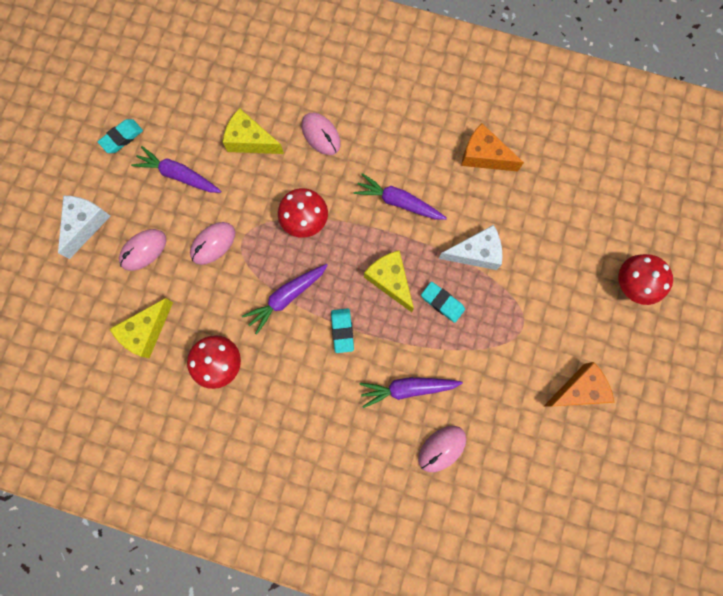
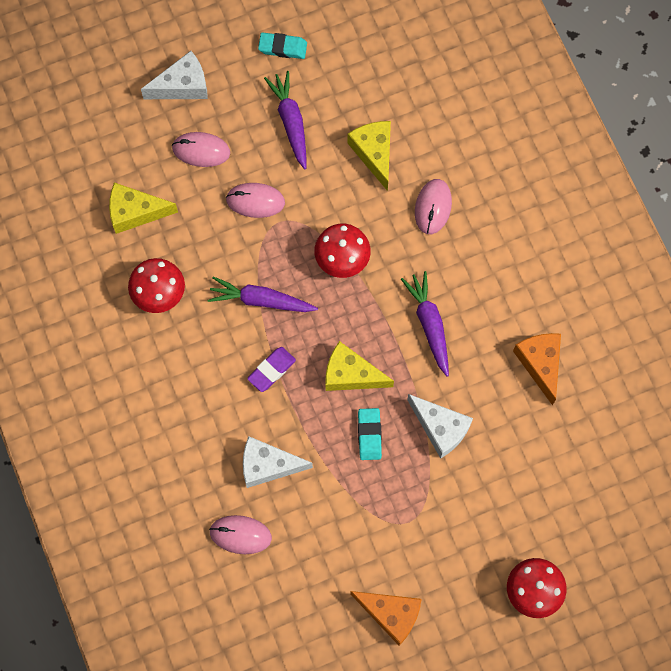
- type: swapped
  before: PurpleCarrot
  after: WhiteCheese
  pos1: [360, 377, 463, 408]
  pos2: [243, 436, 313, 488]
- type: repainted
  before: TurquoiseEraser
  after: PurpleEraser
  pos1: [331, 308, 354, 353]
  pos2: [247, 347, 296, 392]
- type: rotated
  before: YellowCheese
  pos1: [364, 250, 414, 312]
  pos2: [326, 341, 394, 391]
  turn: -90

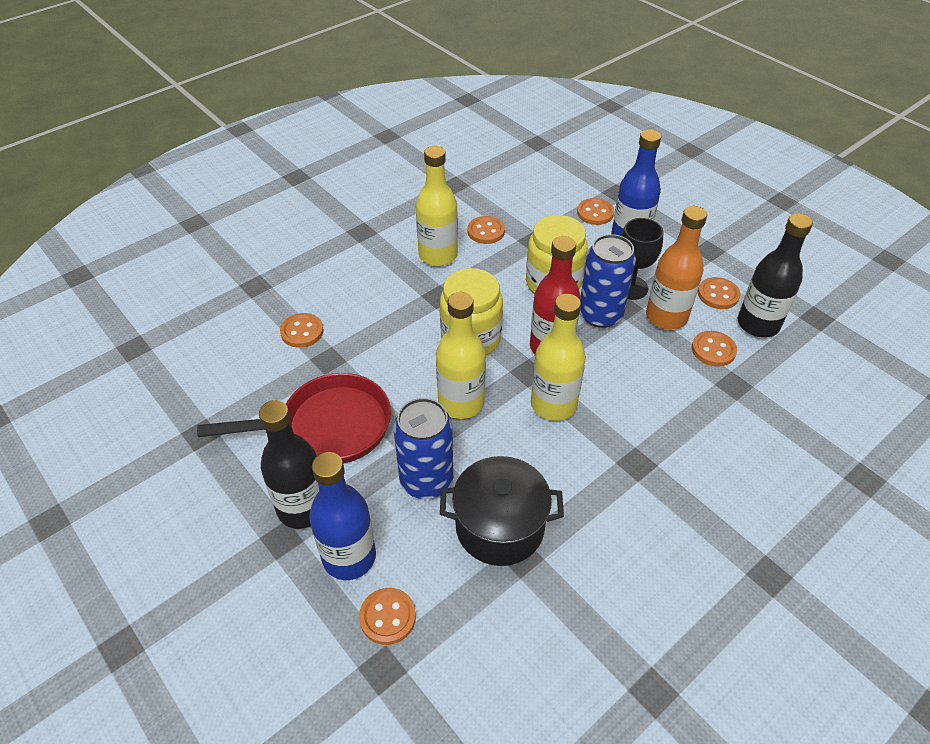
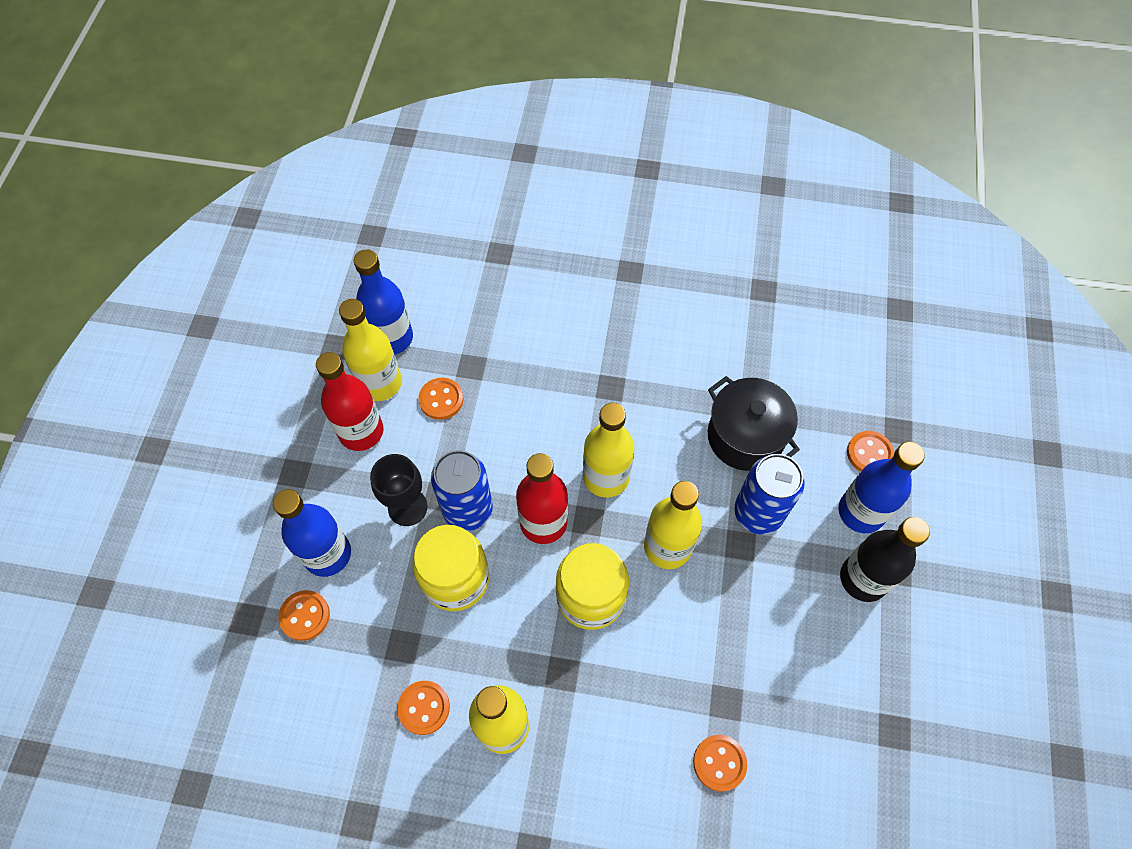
- type: swapped
  before: OrangeButton
  after: RedBottle
  pos1: [698, 277, 740, 309]
  pos2: [316, 352, 384, 451]
- type: repainted
  before: BlackBottle
  after: YellowBottle
  pos1: [737, 213, 813, 338]
  pos2: [339, 299, 402, 401]
- type: new
  after: BlueBottle
  pos2: [354, 249, 413, 355]
- type: gone
  before: RedPan
  pos1: [197, 373, 391, 464]
- type: gone
  before: OrangeBottle
  pos1: [646, 206, 707, 330]

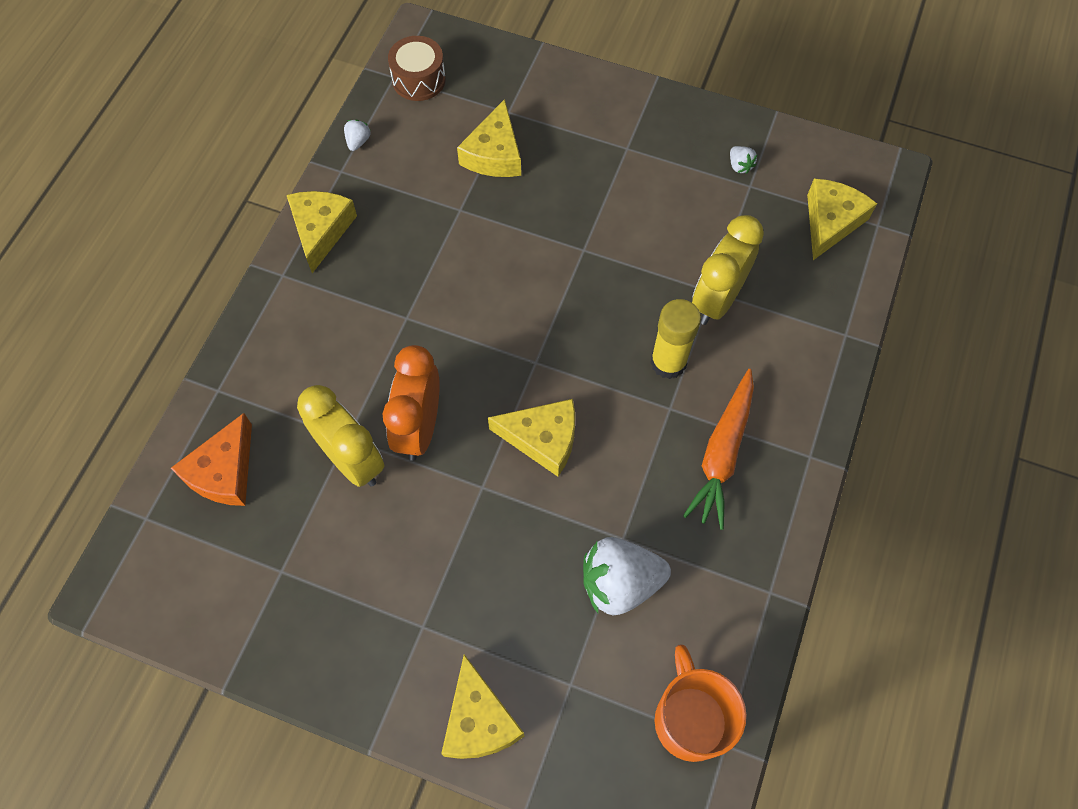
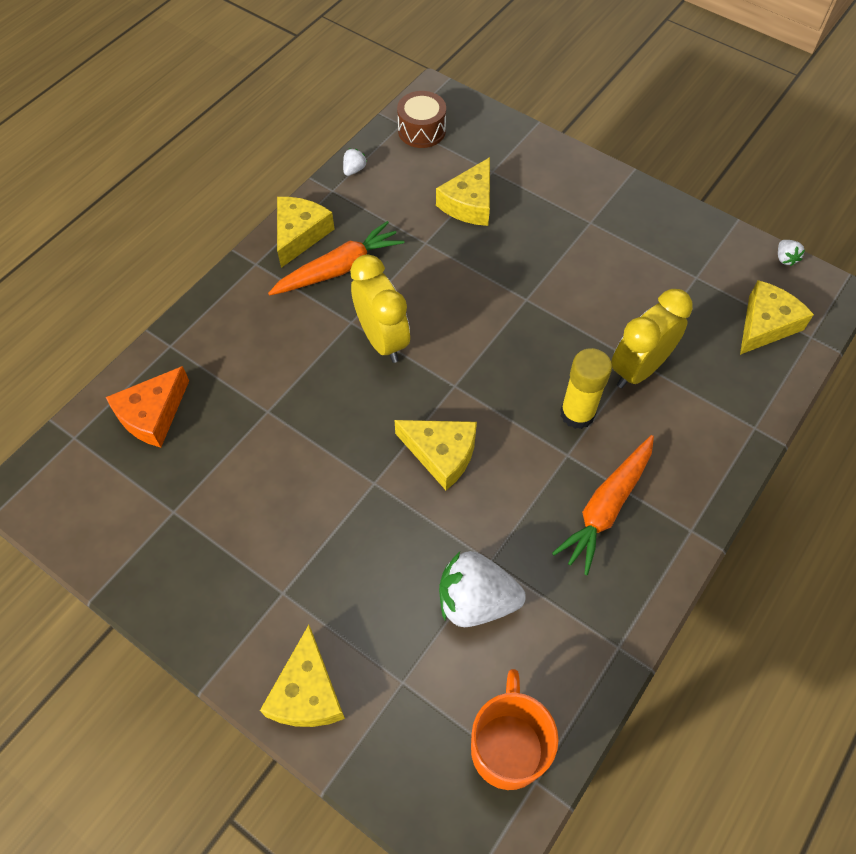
- type: new
  after: OrangeCarrot
  pos2: [268, 221, 404, 295]
- type: shifted
  before: YellowClock
  pos1: [297, 385, 385, 487]
  pos2: [350, 254, 410, 363]
- type: shifted
  before: WhiteStrawberry
  pos1: [730, 146, 757, 174]
  pos2: [778, 240, 805, 266]
- type: gone
  before: OrangeClock
  pos1: [383, 345, 440, 461]

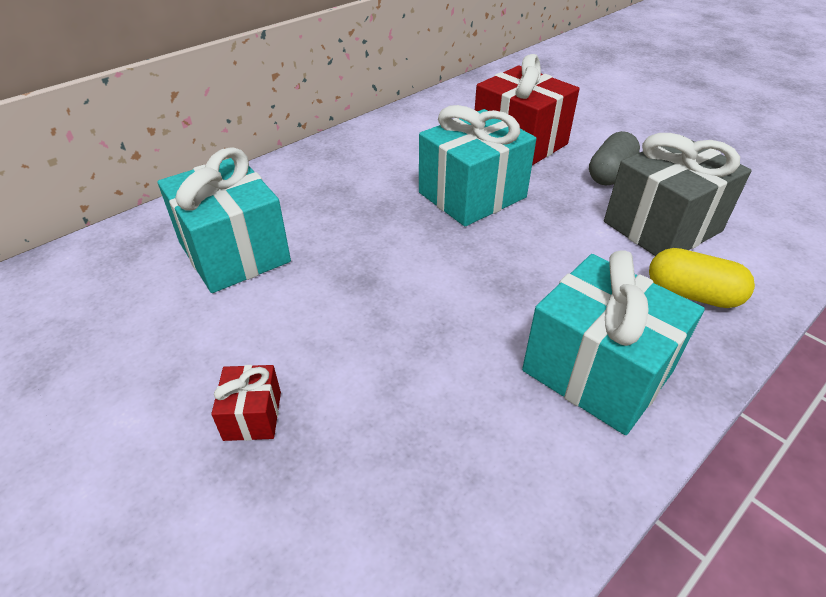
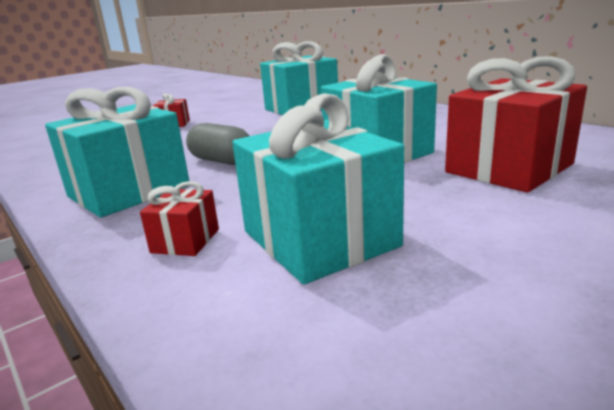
- type: swapped
  before: YellowCapsule
  after: RedGift
  pos1: [649, 248, 755, 308]
  pos2: [140, 181, 219, 256]
- type: shifted
  before: GreyCapsule
  pos1: [589, 131, 640, 185]
  pos2: [186, 123, 249, 165]
- type: repainted
  before: GreyGift
  after: TurquoiseGift
  pos1: [604, 133, 752, 256]
  pos2: [232, 93, 404, 284]

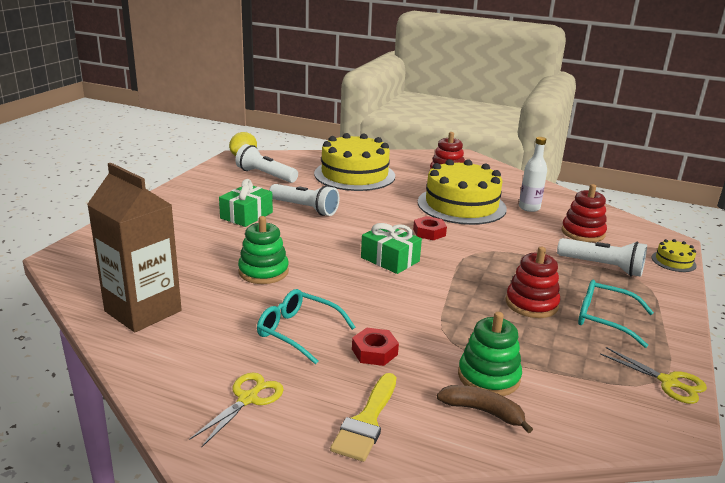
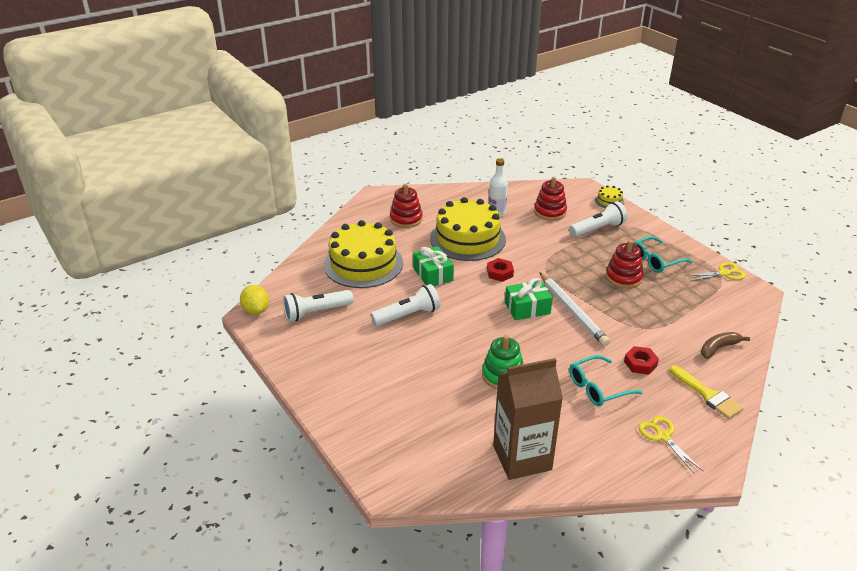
- type: shifted
  before: GreenGift
  pos1: [219, 179, 273, 227]
  pos2: [413, 246, 454, 286]
- type: new
  after: WhitePencil
  pos2: [539, 272, 610, 346]
- type: gone
  before: GreenStackingToy
  pos1: [458, 312, 522, 396]

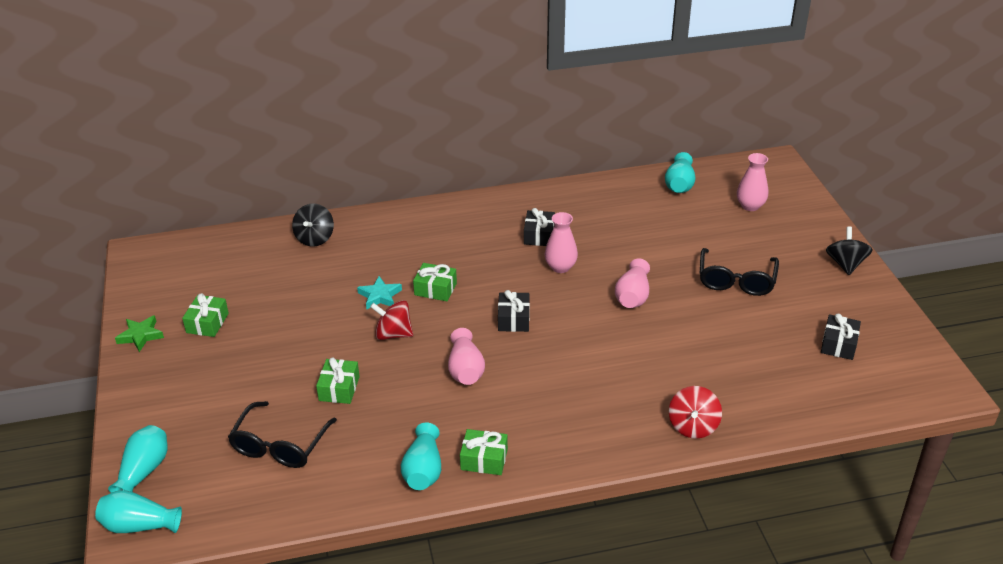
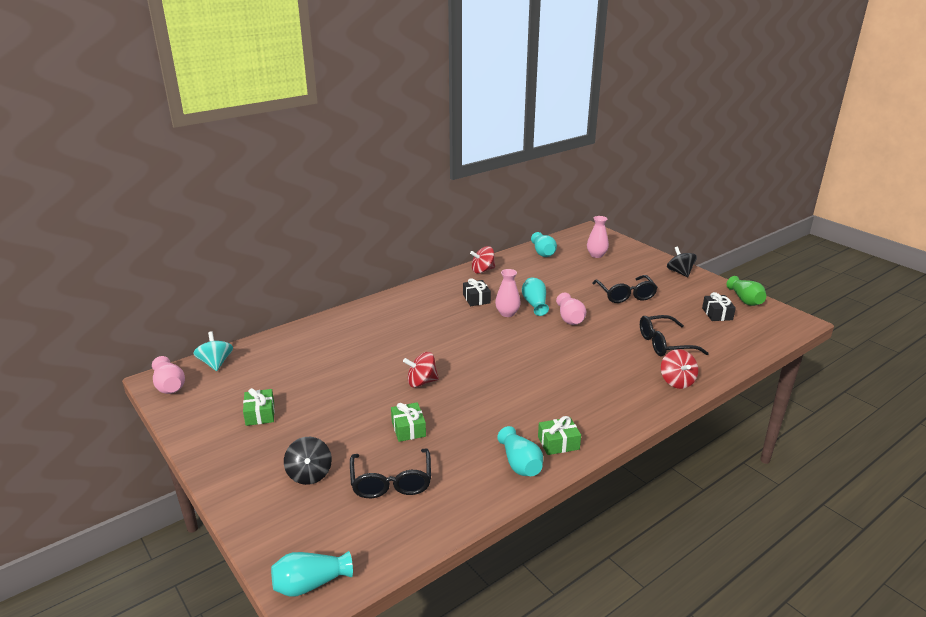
- type: shifted
  before: PinkVase
  pos1: [448, 328, 485, 385]
  pos2: [152, 356, 185, 394]
- type: new
  after: TurquoiseSpinningTop
  pos2: [193, 331, 233, 371]
- type: shifted
  before: BlackSpinningTop
  pos1: [292, 204, 334, 246]
  pos2: [284, 437, 332, 485]
- type: new
  after: RedSpinningTop
  pos2: [470, 246, 495, 274]
- type: shifted
  before: TurquoiseVase
  pos1: [108, 425, 168, 493]
  pos2: [522, 277, 549, 316]
- type: new
  after: BlackGlasses
  pos2: [640, 315, 709, 357]
- type: new
  after: GreenVase
  pos2: [727, 276, 766, 306]
- type: gone
  before: GreenStar
  pos1: [115, 315, 164, 352]
- type: gone
  before: TurquoiseStar
  pos1: [357, 276, 402, 310]
- type: gone
  before: GreenGift
  pos1: [413, 263, 457, 301]
- type: gone
  before: BlackGift
  pos1: [498, 290, 530, 332]

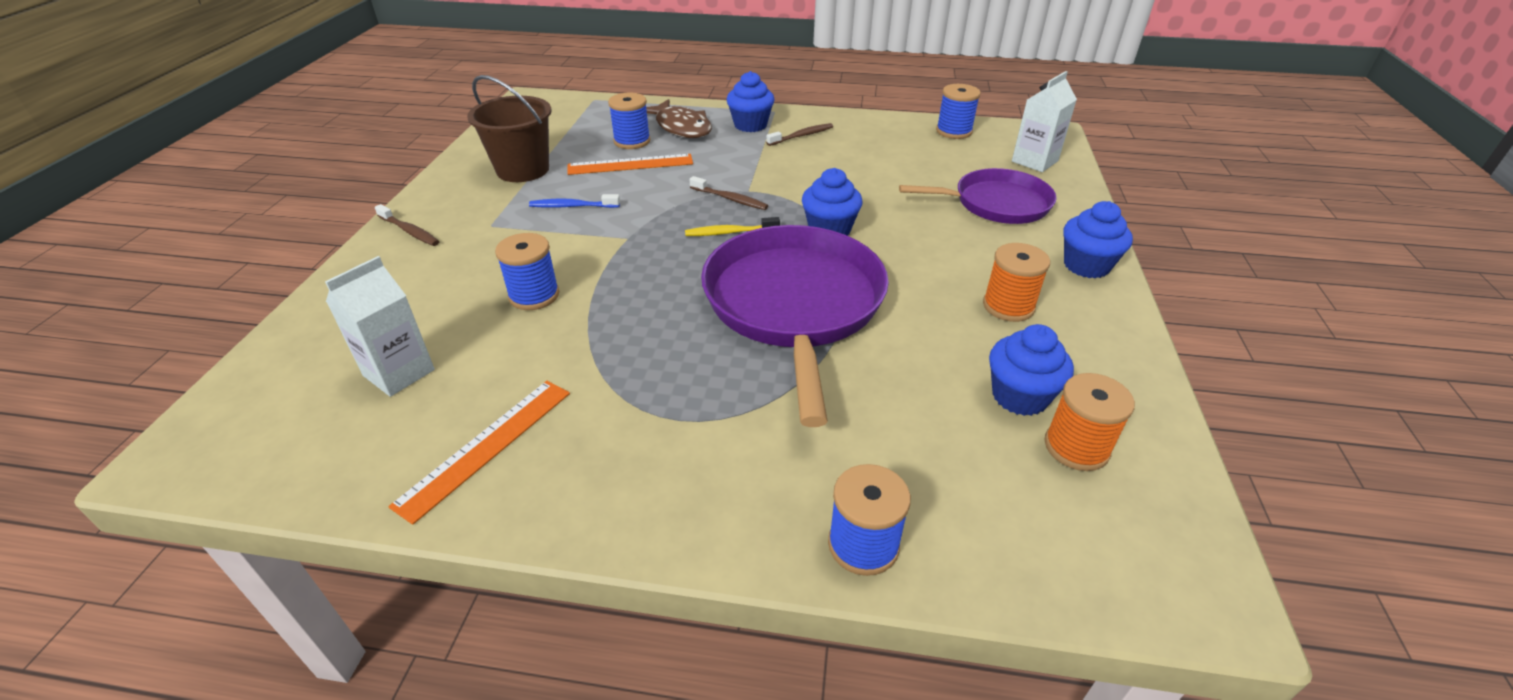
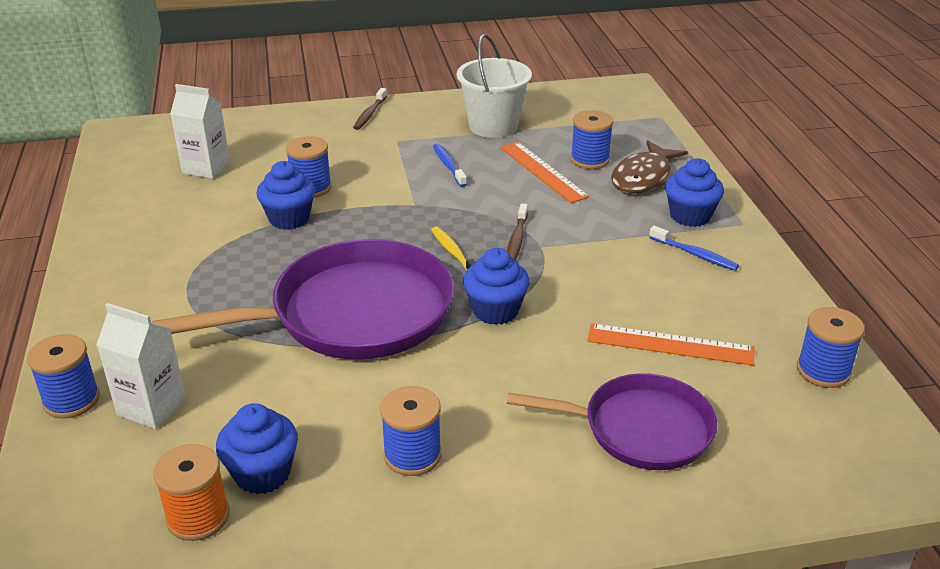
- type: shifted
  before: WhiteCarton
  pos1: [1012, 71, 1077, 172]
  pos2: [96, 303, 186, 429]
- type: shifted
  before: BlueCupcake
  pos1: [1064, 201, 1133, 278]
  pos2: [256, 161, 315, 230]
- type: repainted
  before: OrangeSpool
  after: BlueSpool
  pos1: [983, 243, 1050, 322]
  pos2: [380, 386, 442, 476]
- type: repainted
  before: BrownBucket
  after: WhiteBucket
  pos1: [467, 75, 552, 182]
  pos2: [457, 34, 532, 138]
- type: rotated
  before: PurplePan
  pos1: [899, 168, 1057, 224]
  pos2: [507, 373, 717, 470]
  turn: -60
- type: shifted
  before: OrangeRuler
  pos1: [388, 381, 570, 525]
  pos2: [587, 323, 754, 366]
- type: repainted
  before: BrownToothbrush
  after: BlueToothbrush
  pos1: [766, 123, 833, 146]
  pos2: [649, 226, 739, 271]

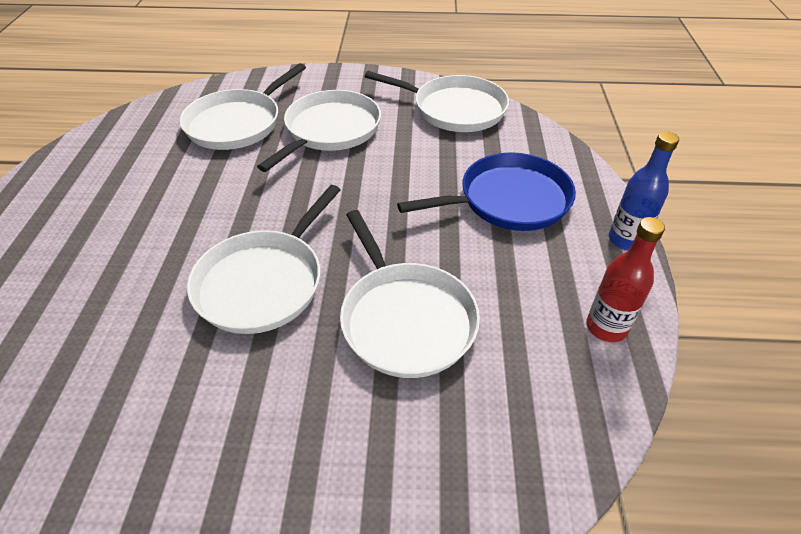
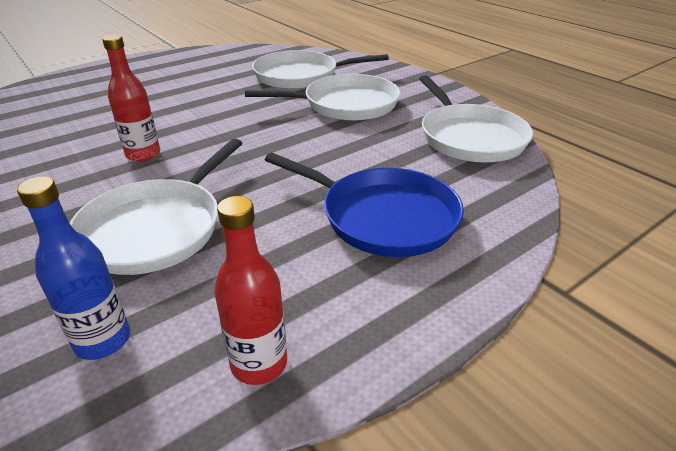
- type: shifted
  before: BlueBottle
  pos1: [609, 131, 679, 250]
  pos2: [17, 177, 130, 360]
- type: swapped
  before: WhitePan
  after: RedBottle
  pos1: [187, 185, 340, 334]
  pos2: [102, 35, 160, 162]

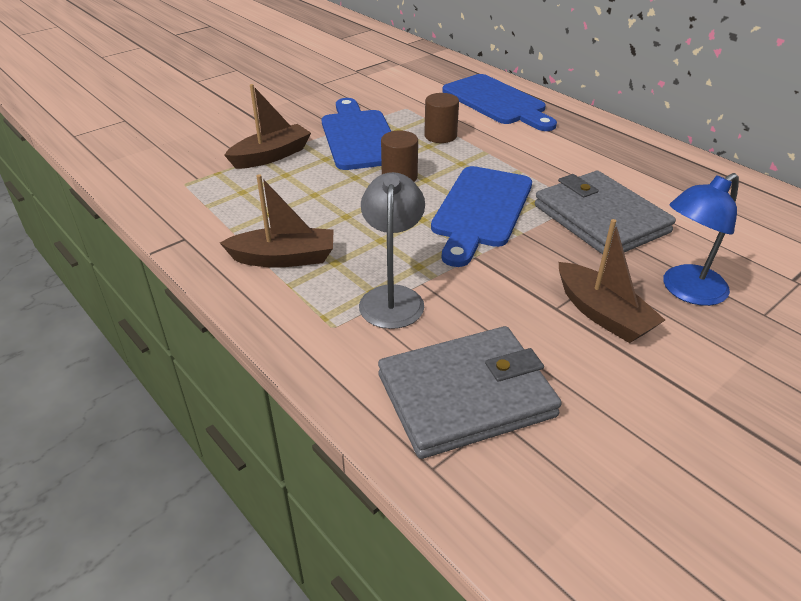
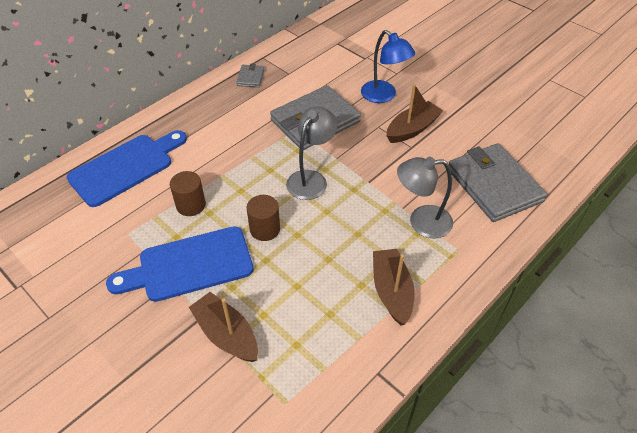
- type: new
  after: GreyWallet
  pos2: [236, 64, 265, 87]
- type: swapped
  before: BlueCuttingBoard
  after: GreyLamp
  pos1: [431, 166, 532, 267]
  pos2: [286, 107, 337, 200]

